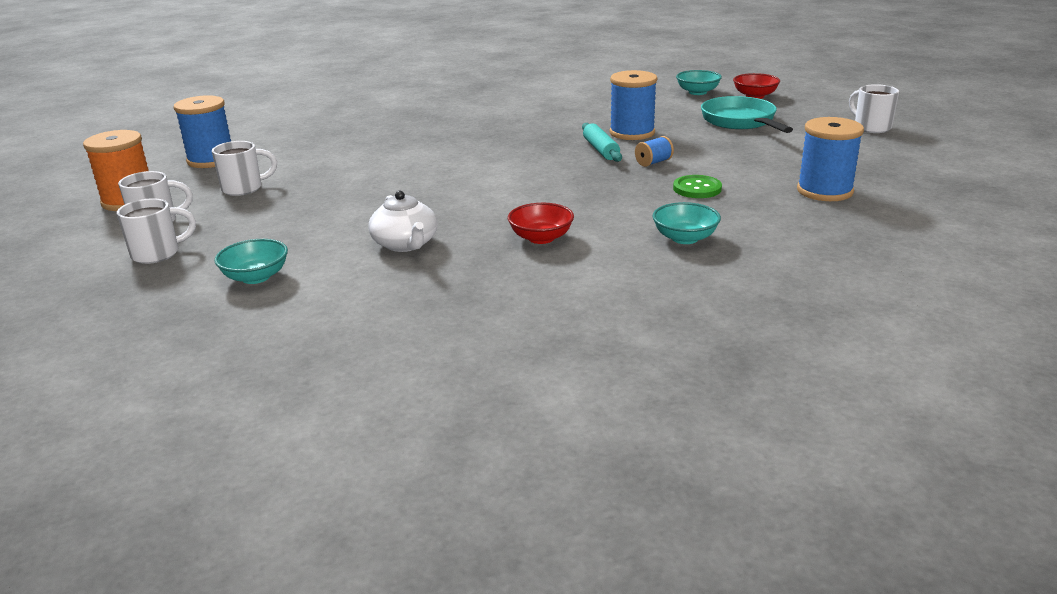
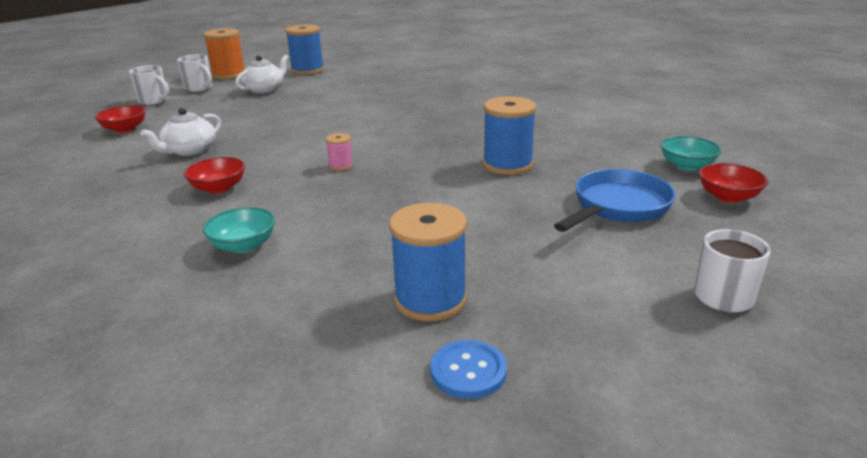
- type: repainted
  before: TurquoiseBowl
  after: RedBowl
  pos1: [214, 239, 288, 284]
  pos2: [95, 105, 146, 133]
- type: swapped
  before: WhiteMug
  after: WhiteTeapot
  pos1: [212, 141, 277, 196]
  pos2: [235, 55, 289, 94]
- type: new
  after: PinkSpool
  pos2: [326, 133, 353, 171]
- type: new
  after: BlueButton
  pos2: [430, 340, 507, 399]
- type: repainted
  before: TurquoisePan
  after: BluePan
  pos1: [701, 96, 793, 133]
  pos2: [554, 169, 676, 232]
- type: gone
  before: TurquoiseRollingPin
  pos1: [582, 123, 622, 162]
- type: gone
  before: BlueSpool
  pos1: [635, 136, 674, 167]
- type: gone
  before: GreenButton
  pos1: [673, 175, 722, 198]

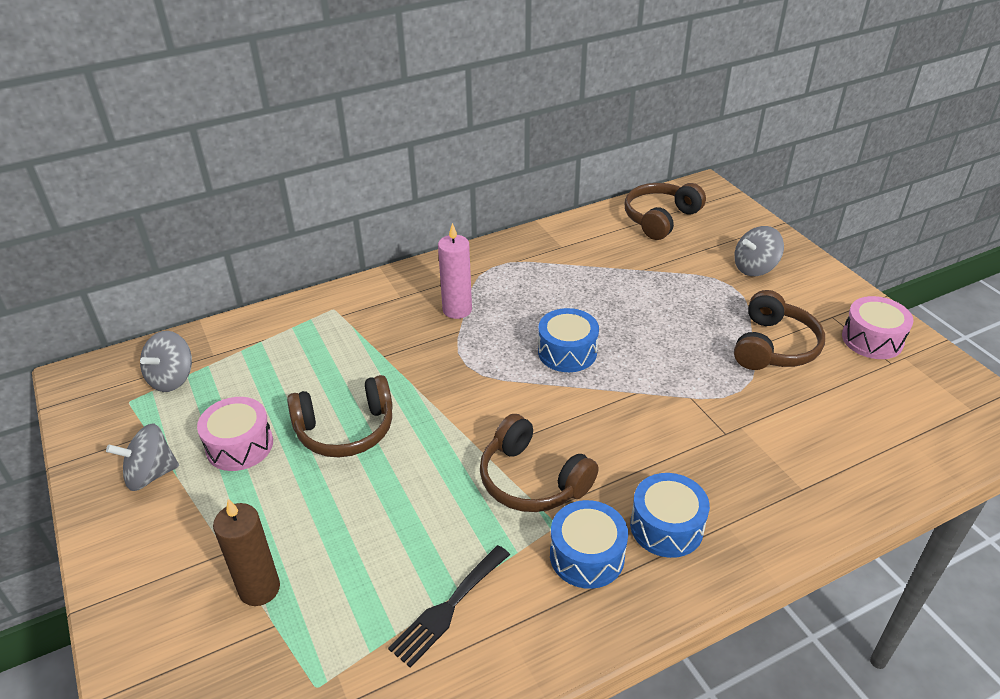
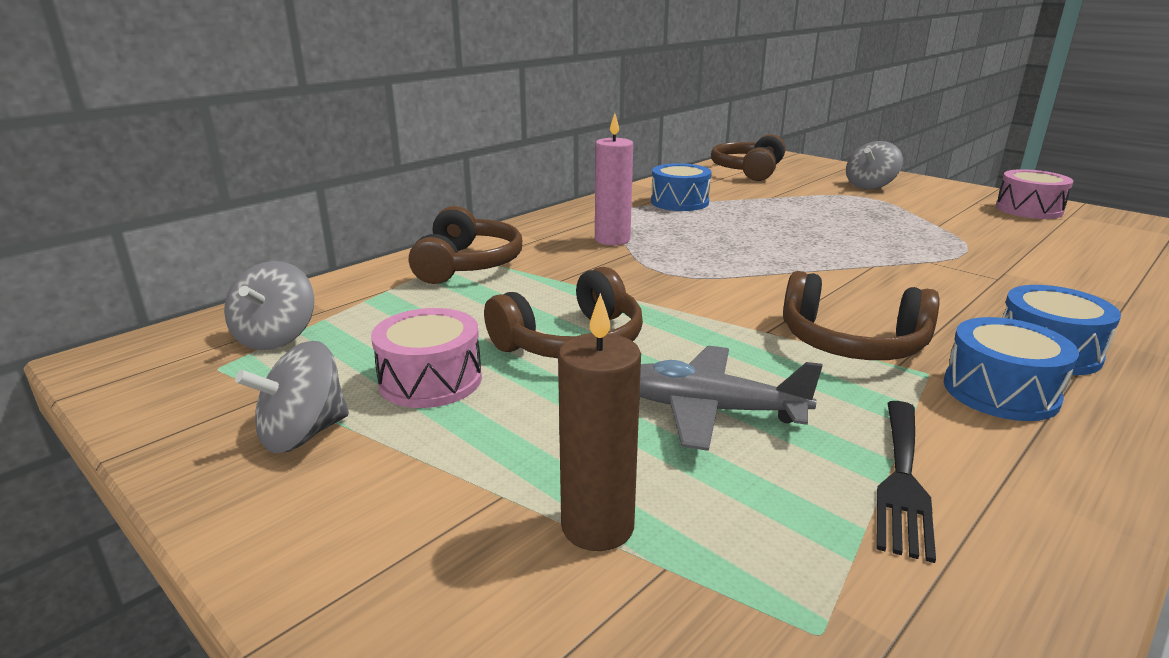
- type: shifted
  before: BrownHeadphones
  pos1: [734, 290, 825, 370]
  pos2: [409, 206, 522, 284]
- type: new
  after: GreyPlane
  pos2: [640, 346, 822, 451]
- type: shifted
  before: BlueDrum
  pos1: [538, 308, 599, 372]
  pos2: [651, 163, 711, 211]

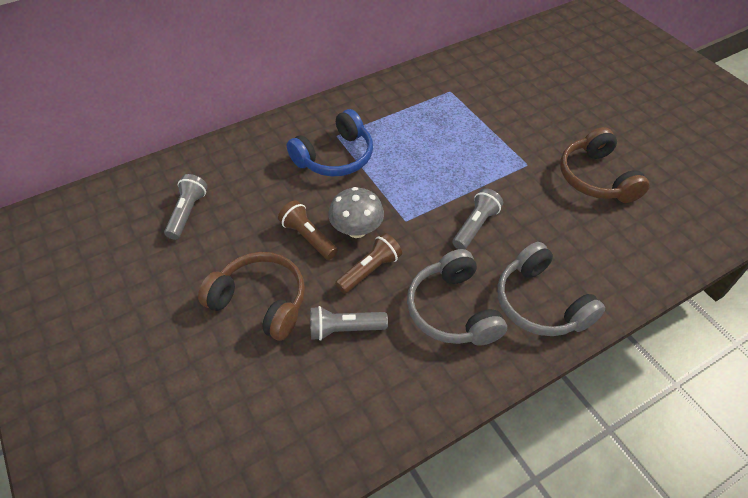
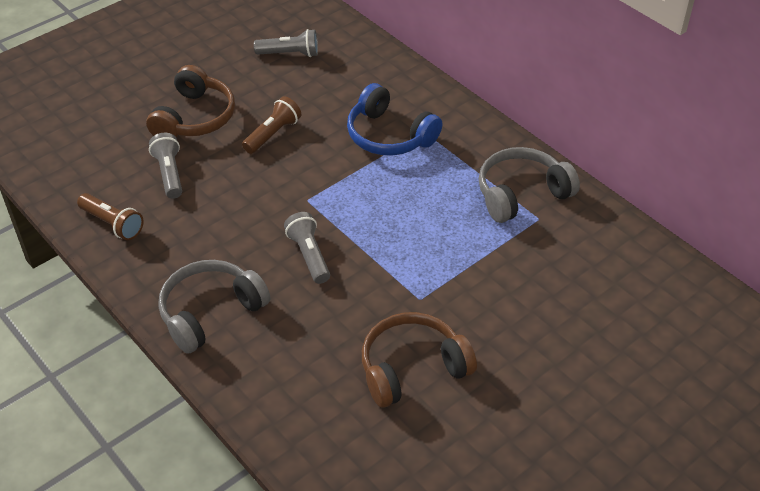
- type: shifted
  before: BrownFlashlight
  pos1: [335, 233, 402, 294]
  pos2: [77, 193, 144, 240]
- type: rotated
  before: GreyFlashlight
  pos1: [452, 188, 503, 249]
  pos2: [284, 212, 330, 284]
  turn: -135
- type: shifted
  before: GreyHeadphones
  pos1: [407, 249, 507, 346]
  pos2: [479, 147, 580, 223]
- type: gone
  before: GreyMushroom
  pos1: [328, 187, 384, 238]

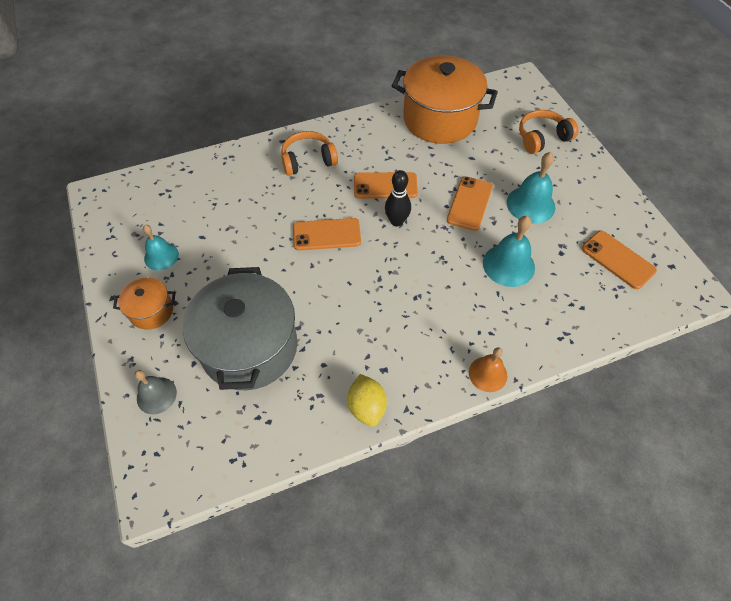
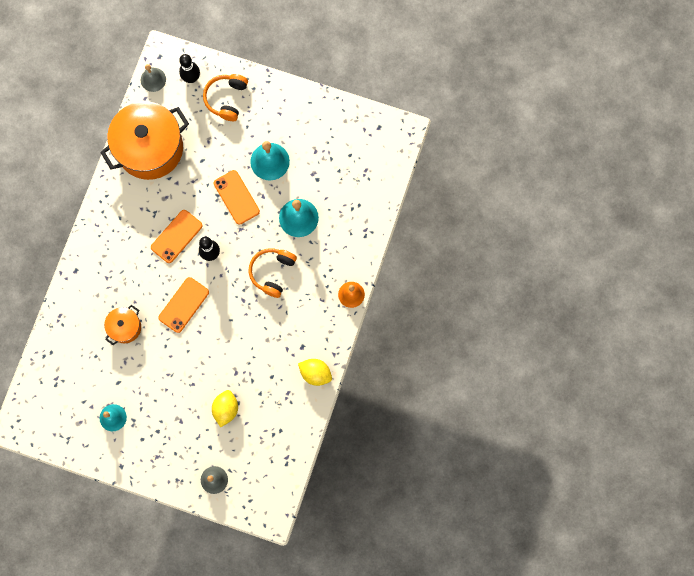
- type: shifted
  before: OrangePot
  pos1: [113, 277, 175, 330]
  pos2: [104, 305, 141, 345]
- type: new
  after: GreyBell
  pos2: [141, 64, 166, 92]
- type: new
  after: BlackBowlingPin
  pos2: [179, 54, 200, 83]
- type: swapped
  before: GreyPot
  after: YellowLemon
  pos1: [183, 267, 297, 390]
  pos2: [212, 390, 238, 427]
- type: shifted
  before: OrangeHeadphones
  pos1: [281, 131, 338, 176]
  pos2: [249, 248, 297, 298]
- type: gone
  before: OrangePhone
  pos1: [582, 231, 657, 289]

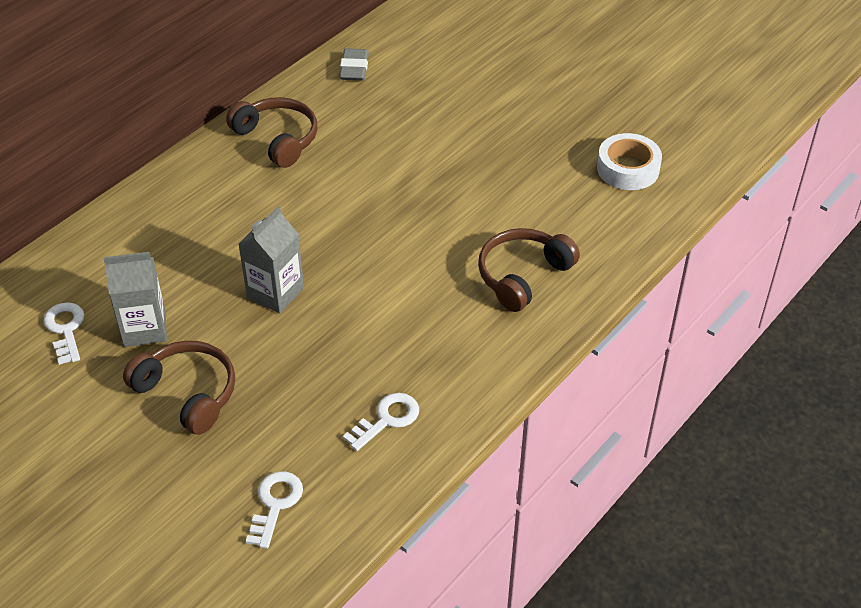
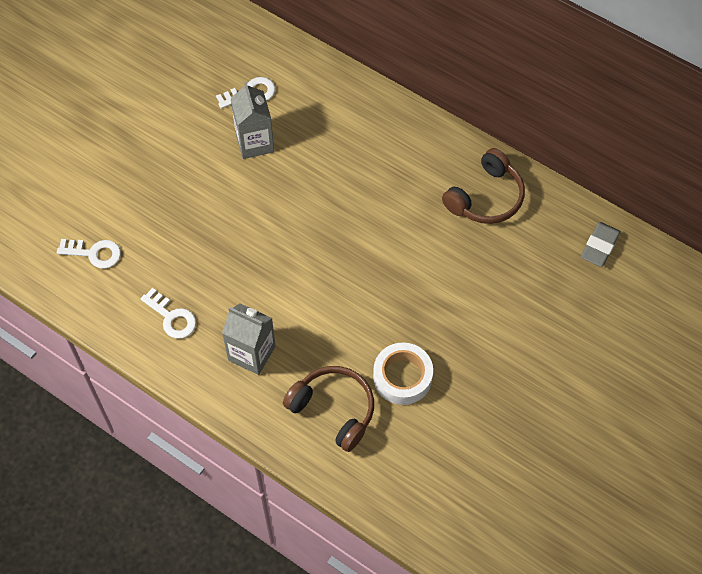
- type: shifted
  before: GreyCarton
  pos1: [239, 206, 304, 313]
  pos2: [222, 303, 276, 375]
- type: shifted
  before: WhiteTape
  pos1: [597, 133, 662, 190]
  pos2: [373, 343, 433, 405]
- type: rotated
  before: GreyEraser
  pos1: [339, 48, 369, 81]
  pos2: [581, 222, 621, 267]
  turn: -60
- type: gone
  before: BrownHeadphones
  pos1: [123, 341, 235, 435]

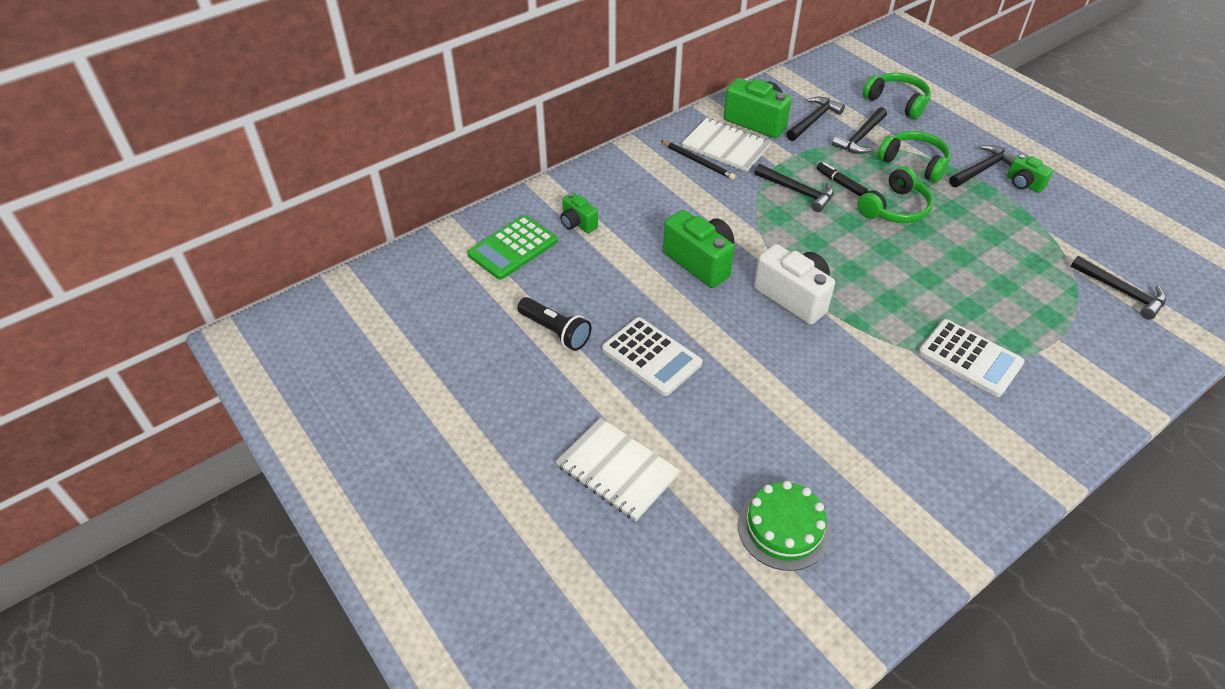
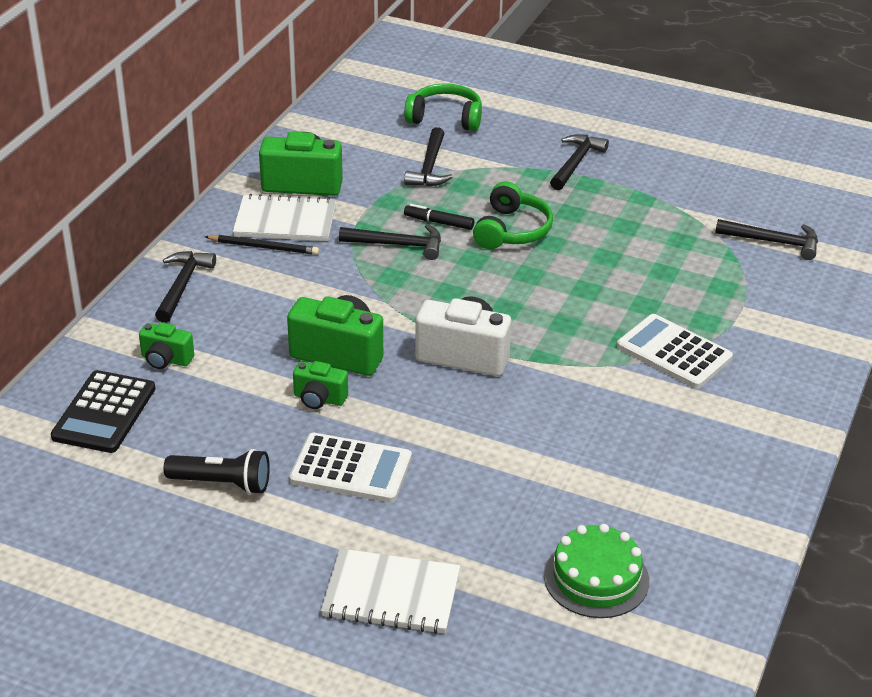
- type: repainted
  before: GreenCalculator
  after: BlackCalculator
  pos1: [467, 215, 558, 280]
  pos2: [51, 370, 156, 453]
- type: shifted
  before: BlackHammer
  pos1: [786, 97, 845, 141]
  pos2: [155, 251, 216, 323]
- type: shifted
  before: GreenCamera
  pos1: [1007, 154, 1053, 193]
  pos2: [293, 361, 348, 409]
- type: rotated
  before: WhiteCalculator
  pos1: [918, 319, 1025, 397]
  pos2: [617, 314, 733, 389]
  turn: -150
- type: gone
  before: GreenHeadphones
  pos1: [877, 131, 951, 183]

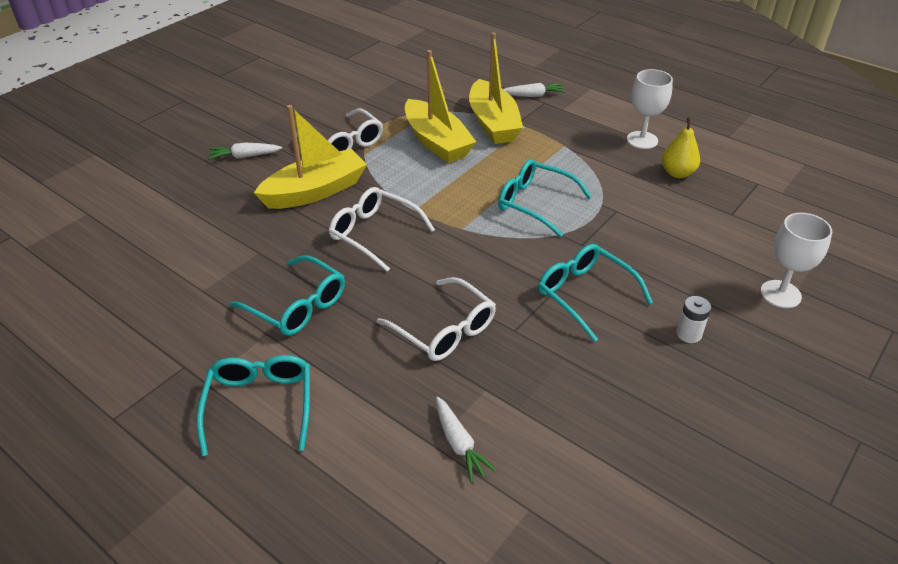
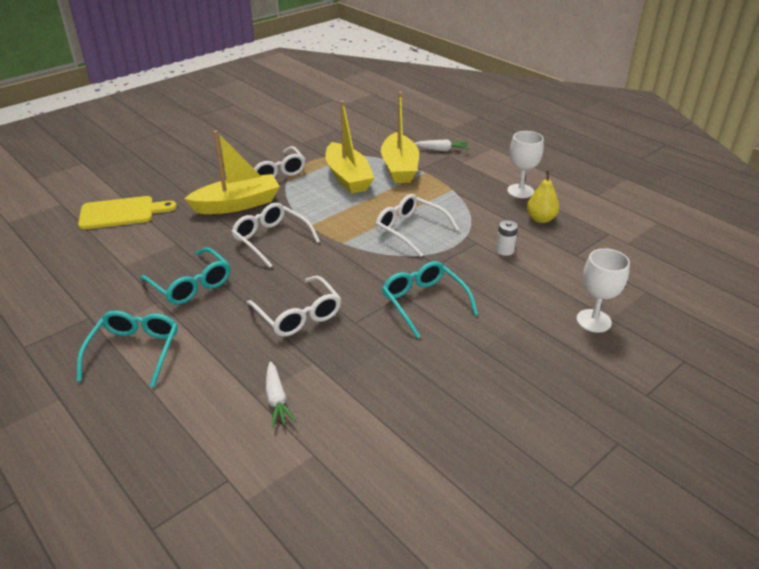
- type: new
  after: YellowCuttingBoard
  pos2: [78, 196, 177, 229]
- type: repainted
  before: TurquoiseGlasses
  after: WhiteGlasses
  pos1: [498, 159, 592, 237]
  pos2: [376, 194, 459, 257]
- type: shifted
  before: WhiteBattery
  pos1: [676, 296, 711, 343]
  pos2: [496, 220, 518, 256]
- type: gone
  before: WhiteCarrot
  pos1: [208, 143, 282, 160]

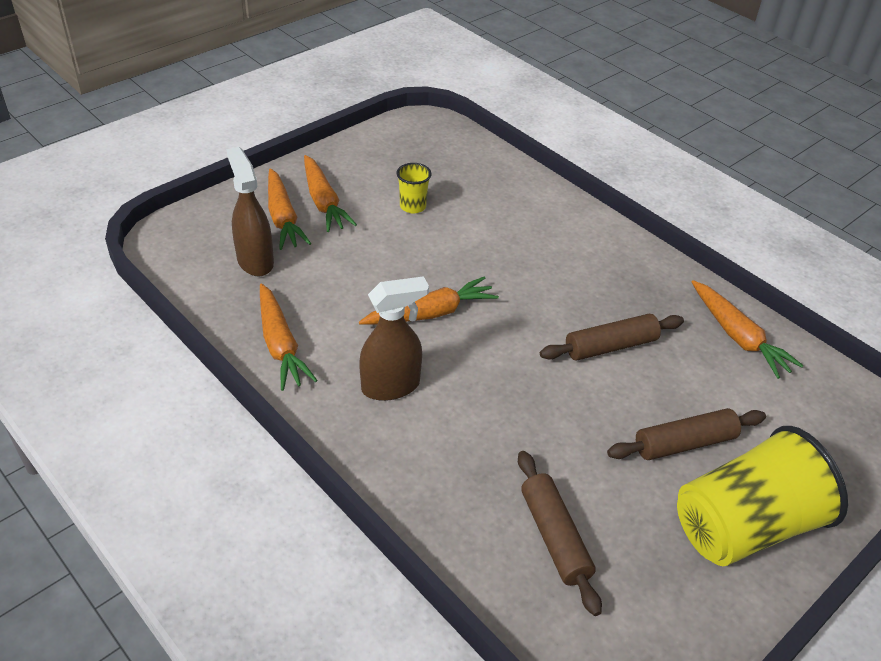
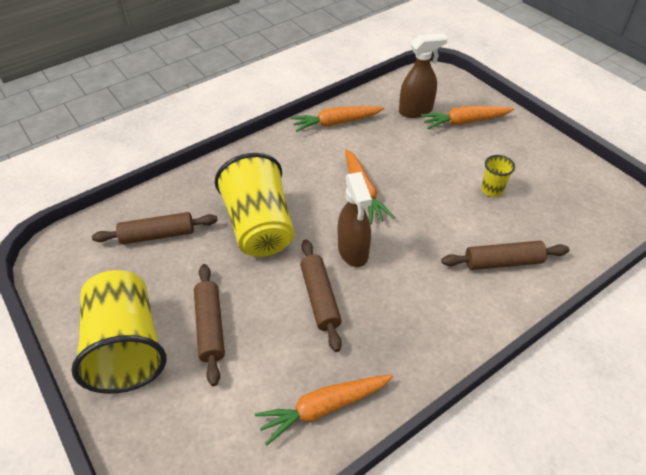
- type: new
  after: YellowCup
  pos2: [215, 153, 294, 257]
- type: shifted
  before: BrownSprayBottle
  pos1: [359, 276, 429, 401]
  pos2: [338, 172, 372, 267]
- type: new
  after: BrownRollingPin
  pos2: [441, 241, 569, 270]
- type: gone
  before: OrangeCarrot
  pos1: [304, 155, 357, 232]

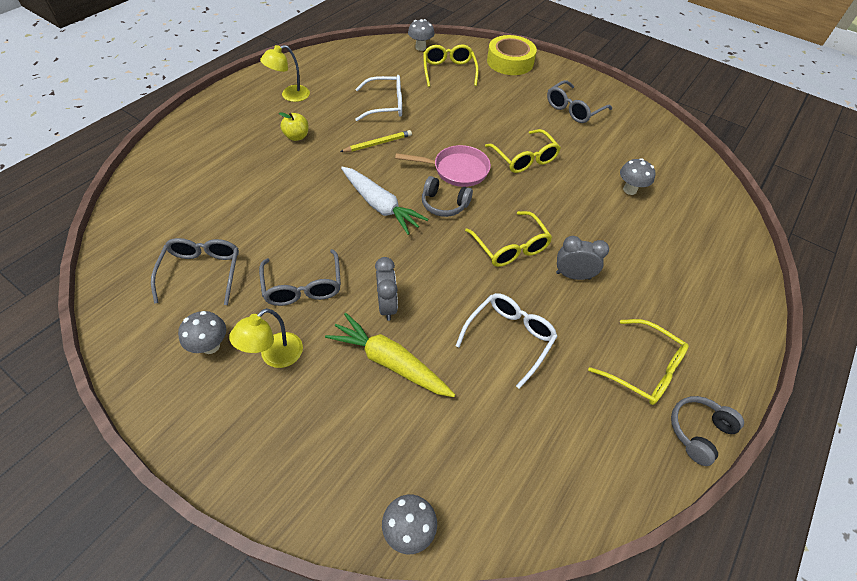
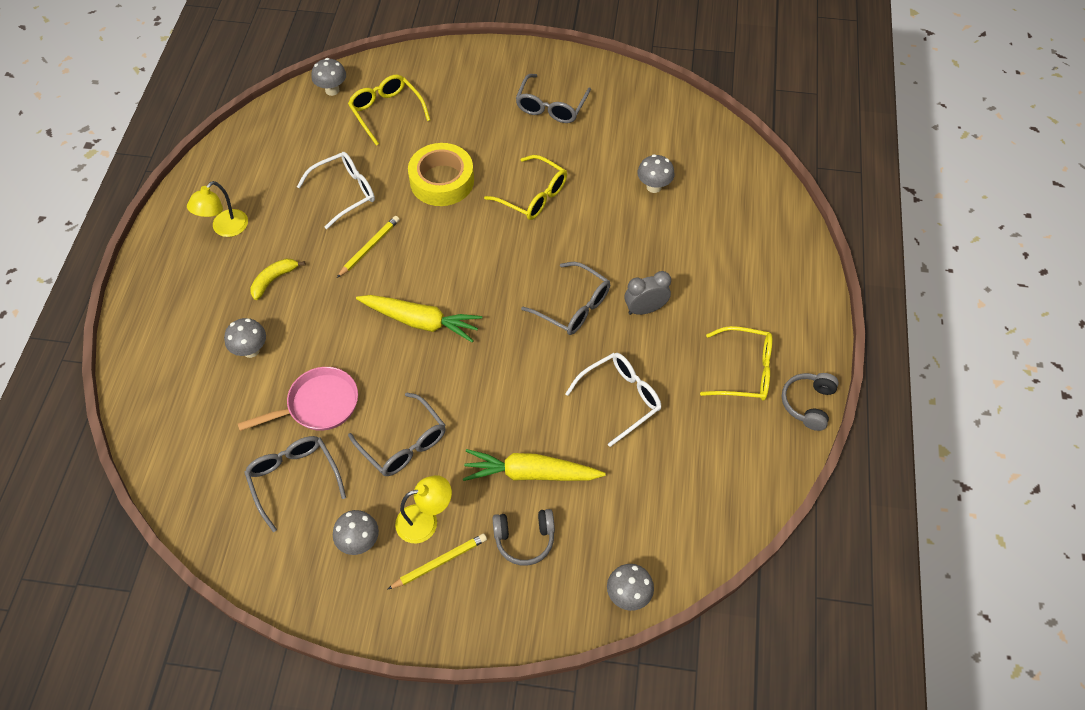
- type: new
  after: GreyMushroom
  pos2: [224, 318, 266, 358]
- type: shifted
  before: PinkPan
  pos1: [395, 145, 491, 187]
  pos2: [238, 367, 358, 431]
- type: swapped
  before: YellowApple
  after: YellowBanana
  pos1: [279, 112, 309, 141]
  pos2: [250, 259, 305, 300]
- type: repainted
  before: WhiteCarrot
  after: YellowCarrot
  pos1: [341, 167, 428, 235]
  pos2: [356, 295, 482, 343]
- type: new
  after: YellowPencil
  pos2: [387, 533, 487, 590]
- type: rotated
  before: YellowLamp
  pos1: [229, 308, 303, 368]
  pos2: [395, 475, 452, 544]
  turn: -120
- type: shifted
  before: YellowTape
  pos1: [487, 35, 537, 75]
  pos2: [408, 143, 474, 206]
- type: shifted
  before: GreyHeadphones
  pos1: [422, 176, 473, 217]
  pos2: [492, 509, 555, 566]
- type: repainted
  before: YellowGlasses
  after: GreyGlasses
  pos1: [465, 211, 552, 267]
  pos2: [521, 262, 610, 335]
- type: rotated
  before: WhiteGlasses
  pos1: [456, 293, 558, 389]
  pos2: [565, 353, 661, 447]
  turn: 45
- type: gone
  before: GreyClock
  pos1: [375, 257, 398, 321]

